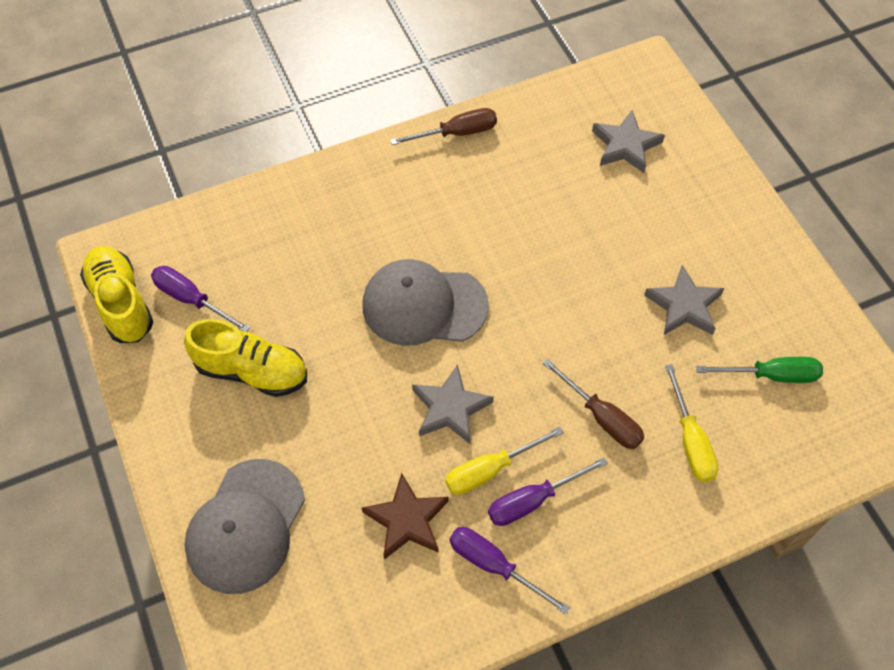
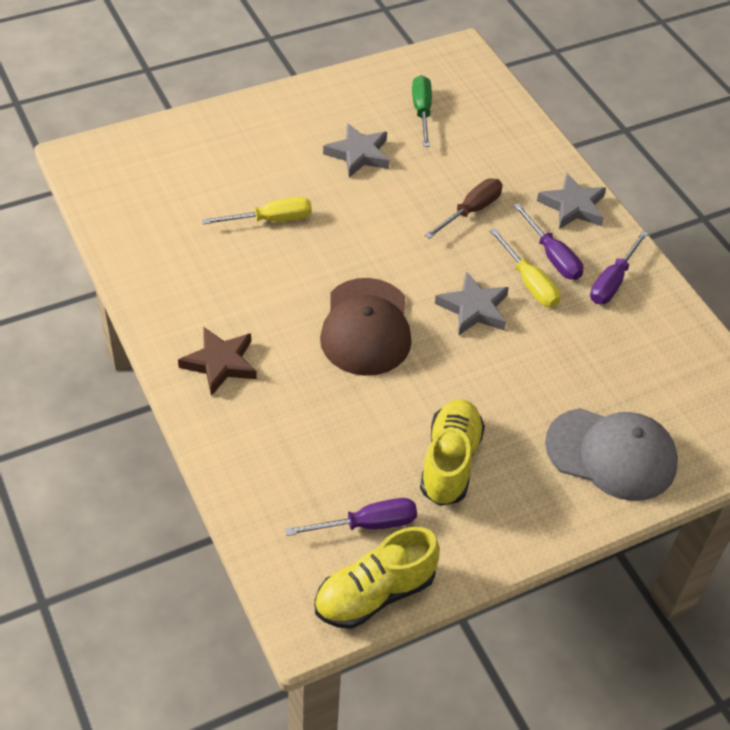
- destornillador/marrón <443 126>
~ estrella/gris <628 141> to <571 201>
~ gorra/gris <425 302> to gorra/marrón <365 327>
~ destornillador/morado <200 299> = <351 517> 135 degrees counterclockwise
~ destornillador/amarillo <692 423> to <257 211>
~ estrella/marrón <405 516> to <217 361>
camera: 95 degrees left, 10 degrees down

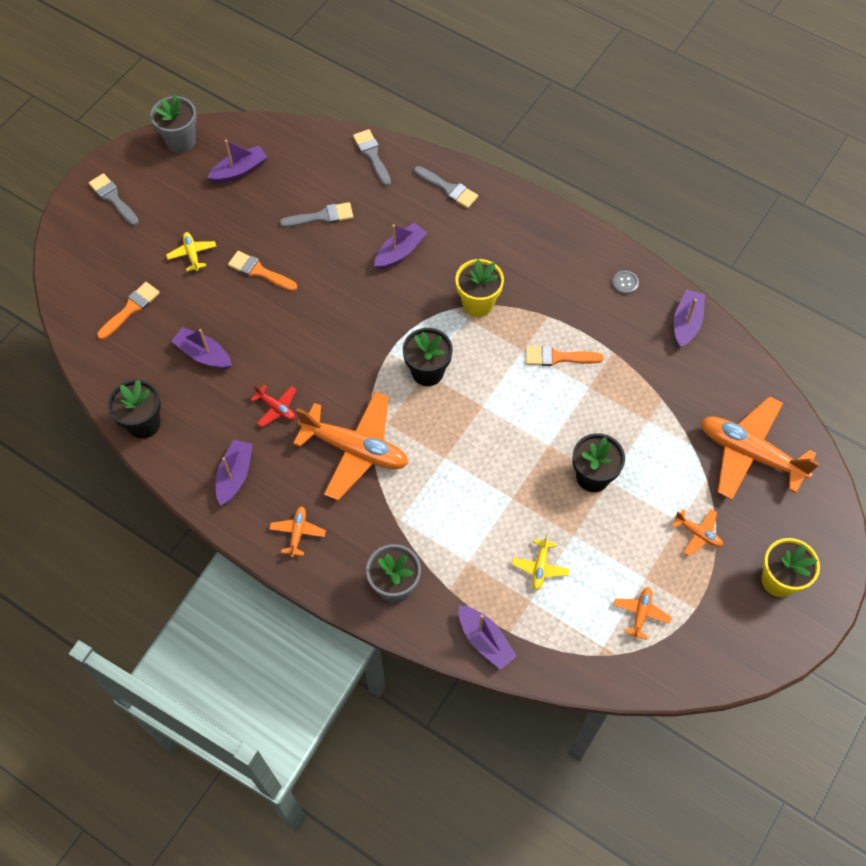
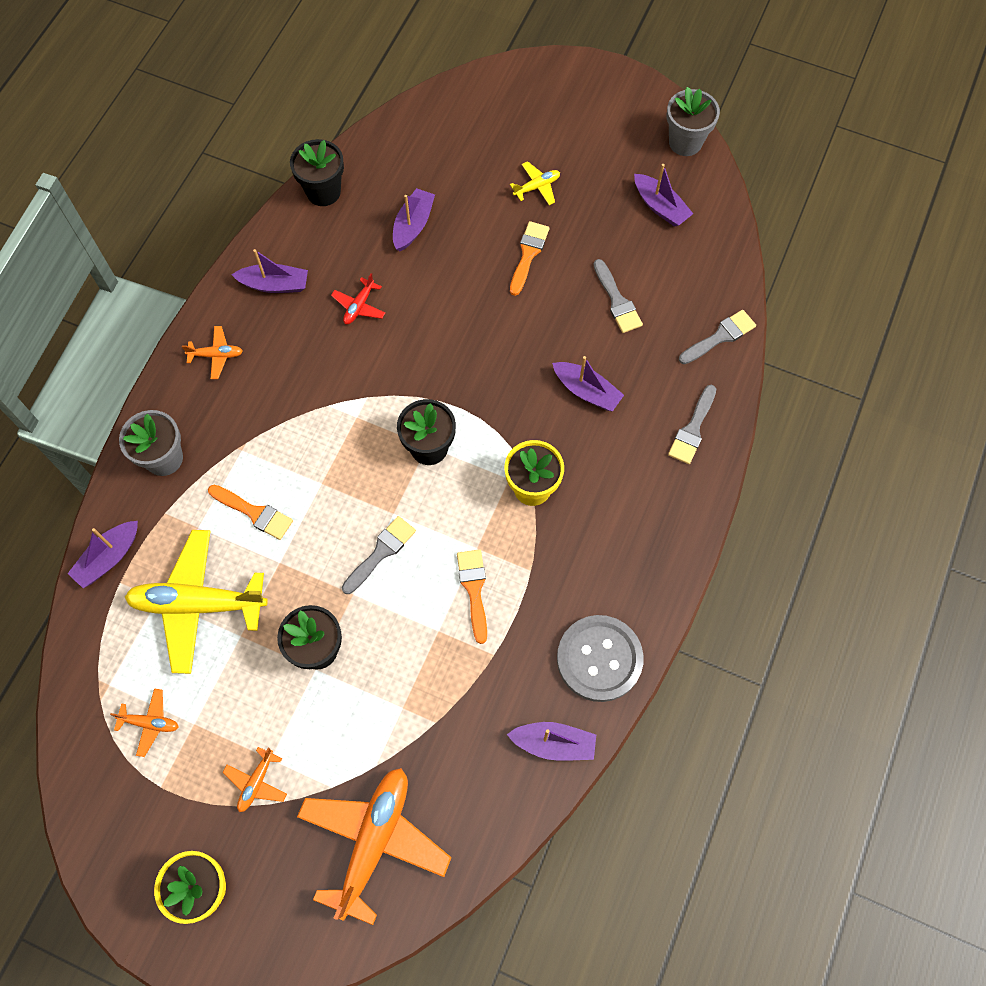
~ pincel/gris <114 199> to <379 555>
~ botón/gris <625 282> = <600 658> x2.50
~ pincel/naranja <128 311> to <250 512>
- avión/naranja <350 446>
~ avión/amarillo <540 562> = <196 602> x2.25
camera: 80 degrees right, 5 degrees up

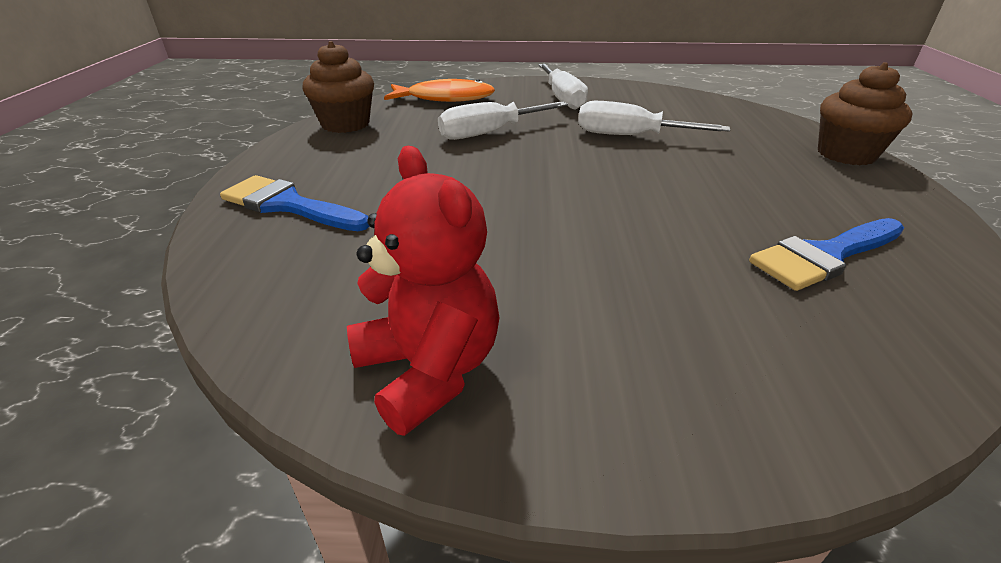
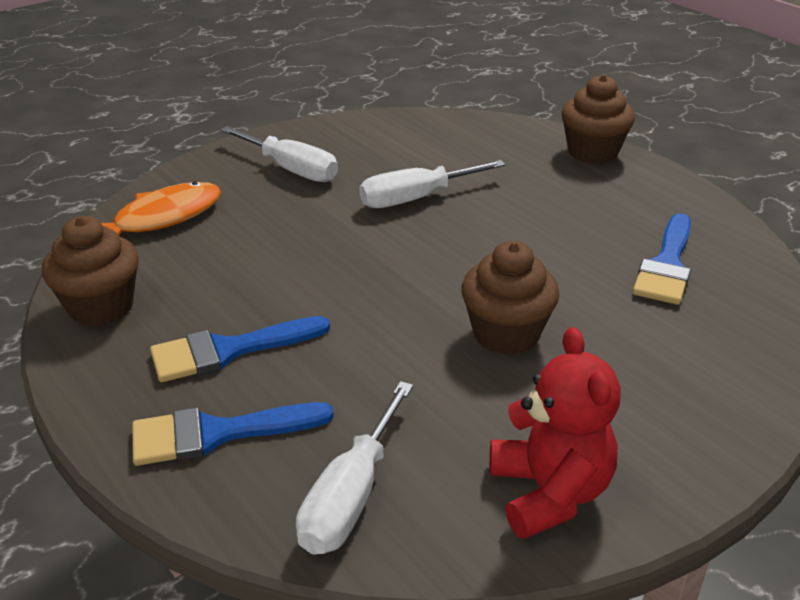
~ destornillador/blanco <503 121> to <354 468>
~ osito/rojo <423 291> = <555 433> 60 degrees clockwise
+ magdalena/marrón <510 298>
+ pincel/azul <240 349>
camera: 40 degrees left, 0 degrees up

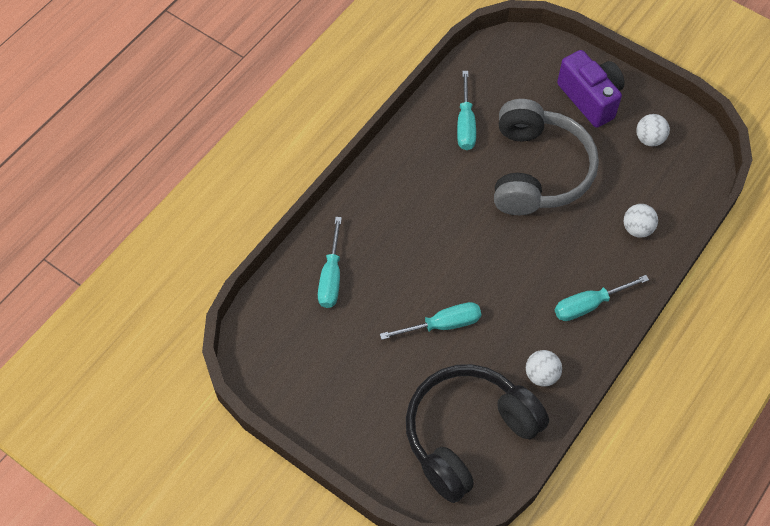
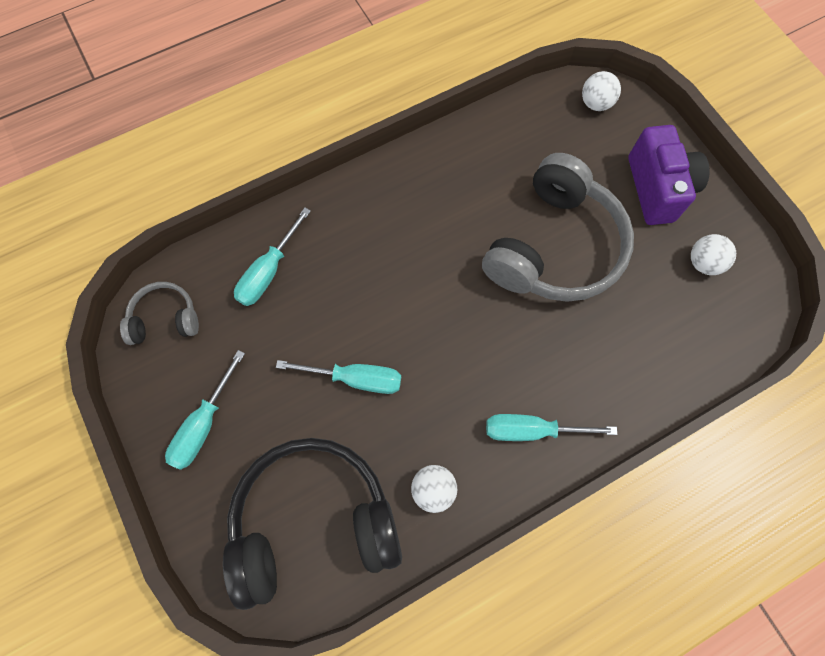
~ destornillador/turquesa <466 110> to <205 410>
~ pelota/blanco <641 221> to <601 91>
+ auriculares/gris <159 313>
camera: 25 degrees right, 10 degrees up

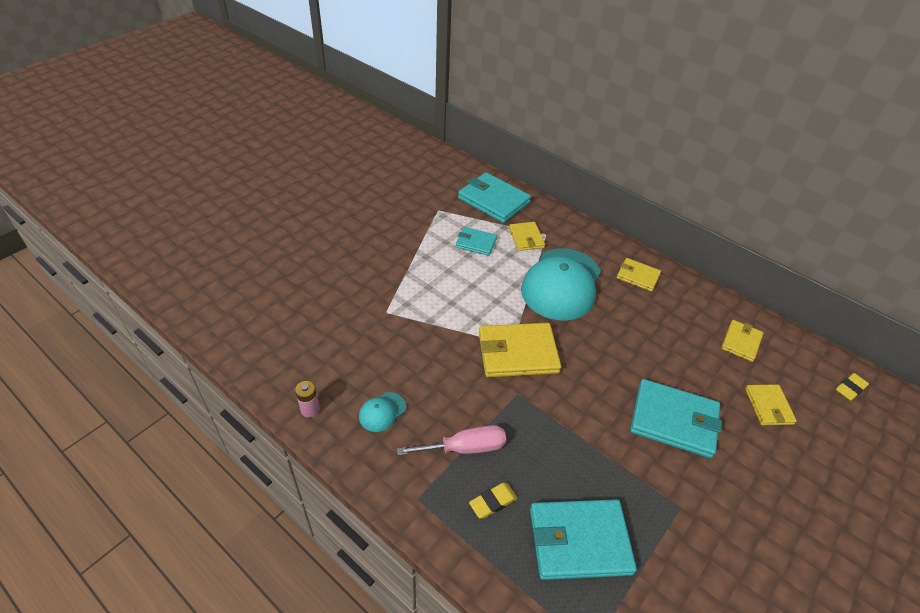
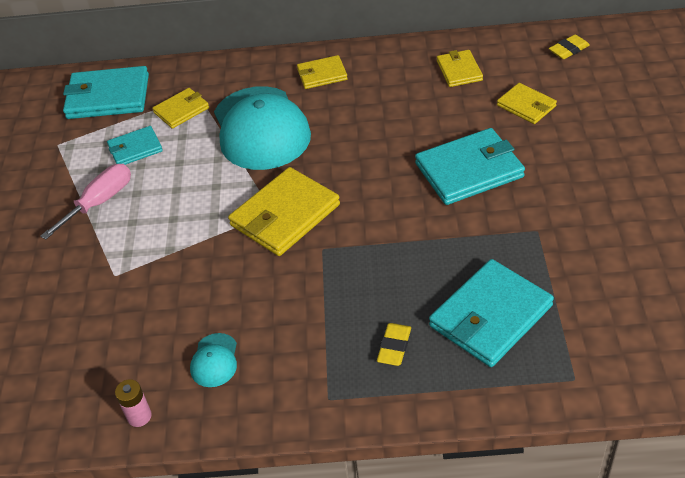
~ cartera/amarillo <527 236> = <180 108> 75 degrees counterclockwise
~ goma de borrar/amarillo <852 387> = <569 47> 45 degrees clockwise
~ destornillador/rosa <451 440> to <85 202>
camera: 35 degrees left, 0 degrees up

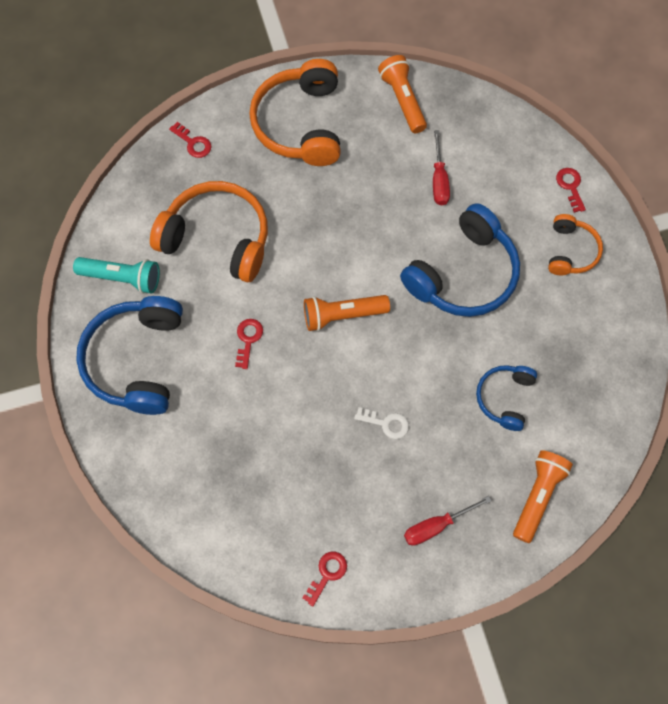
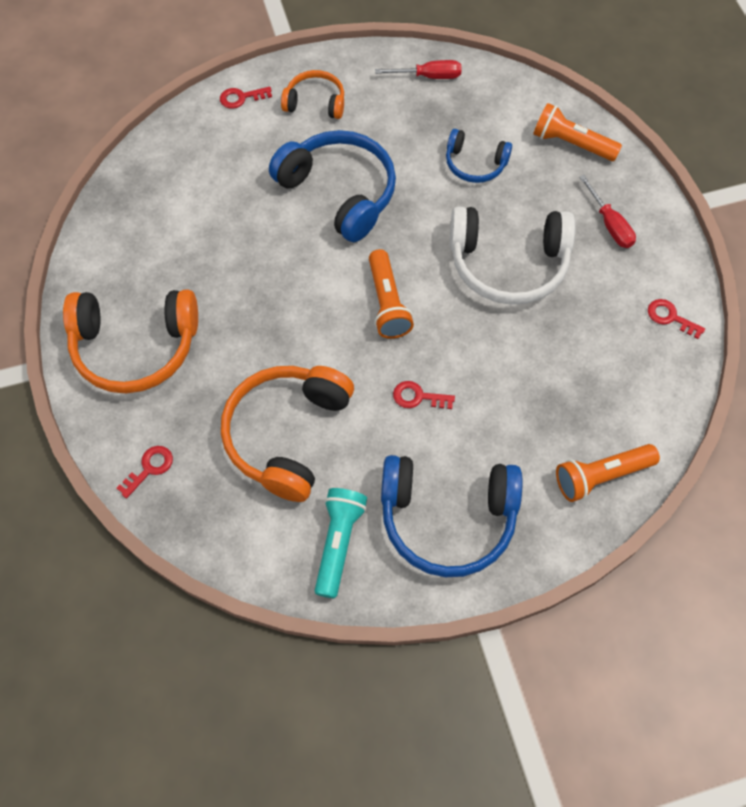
~ lámpara de mano/naranja <402 94> to <608 473>
~ destornillador/rojo <441 167> to <418 69>
~ llave/blanco <381 423> to auriculares/blanco <512 256>
camera: 90 degrees left, 5 degrees down

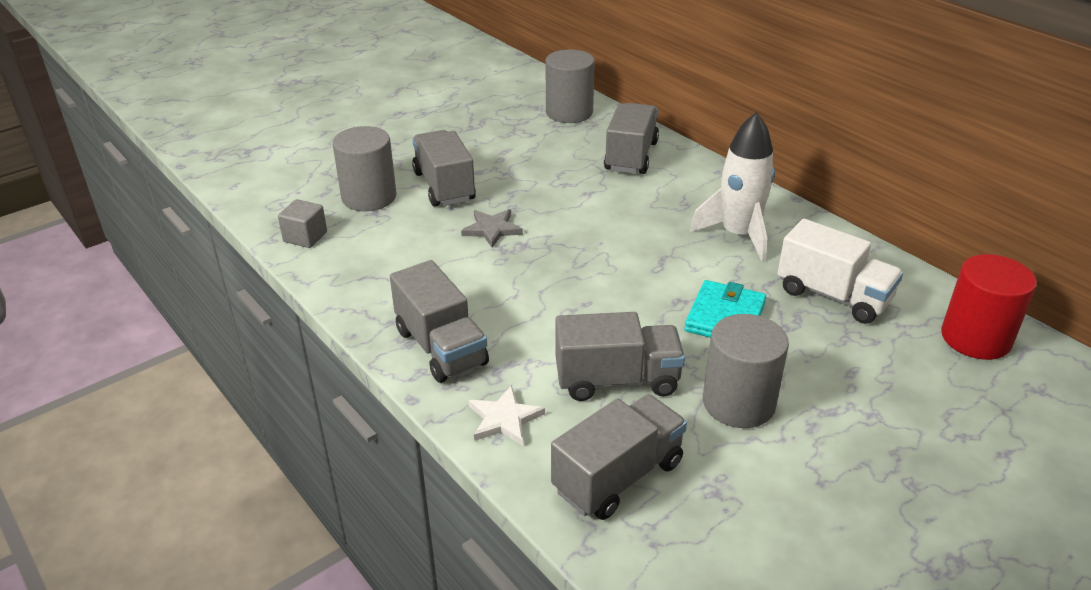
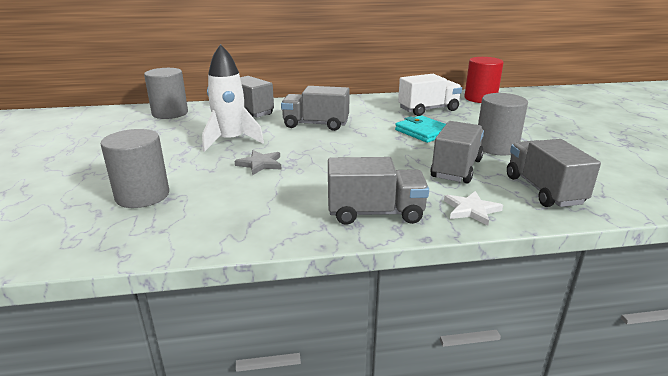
~ cohete/blanco <732 187> to <233 98>
~ camión/gris <444 168> to <315 108>
- cubo/gris <302 223>
camera: 60 degrees left, 10 degrees down

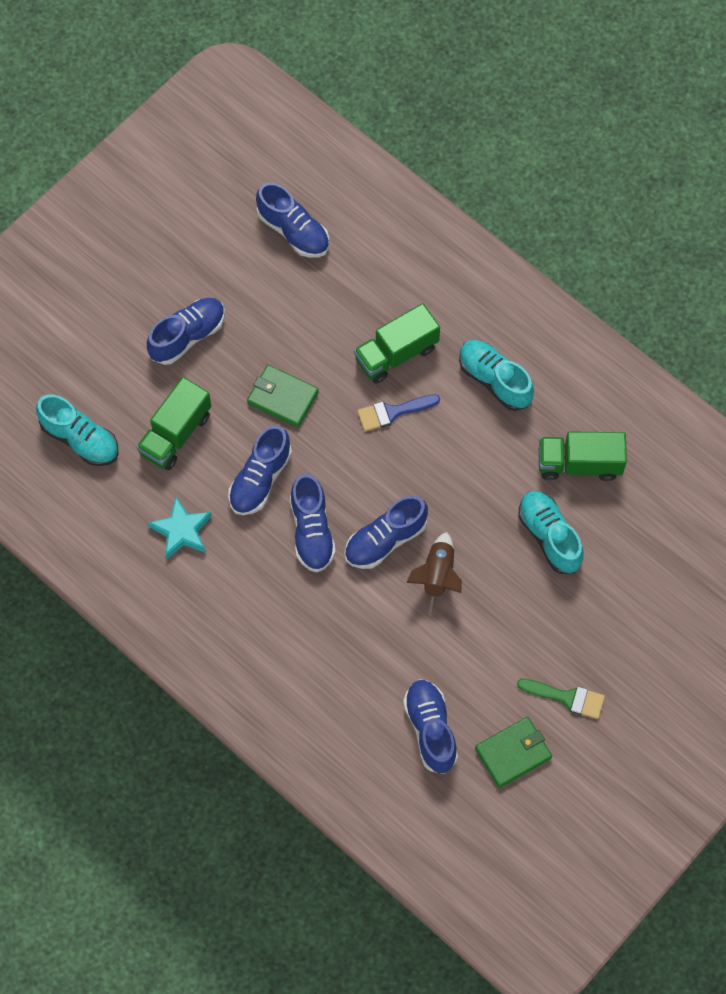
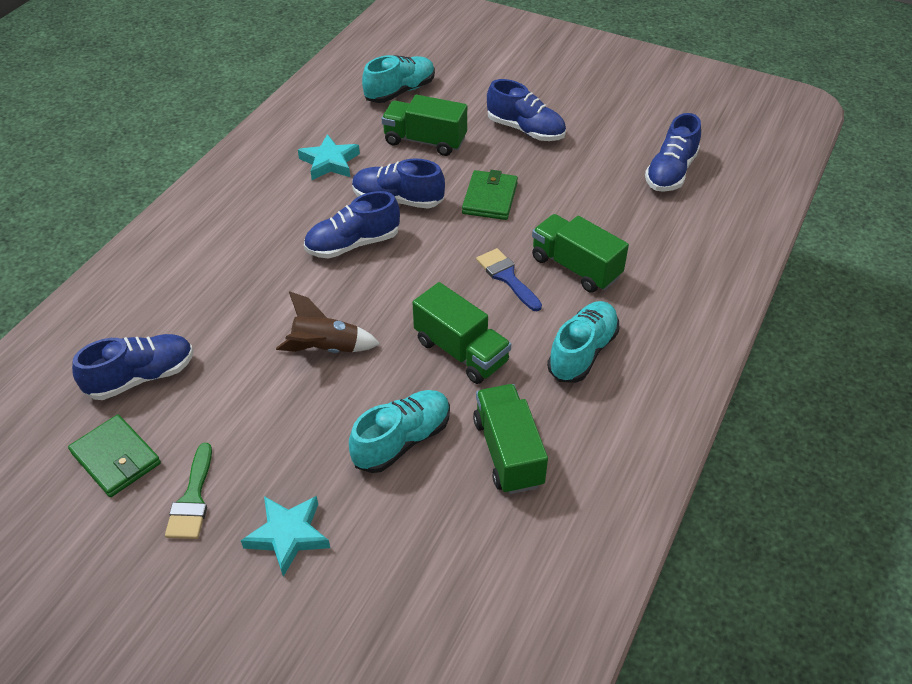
~ zapato/turquesa <77 430> = <398 79> 150 degrees counterclockwise
- zapato/azul <386 532>
+ camión/verde <462 333>
+ estrella/turquesa <285 536>
camera: 75 degrees right, 20 degrees down

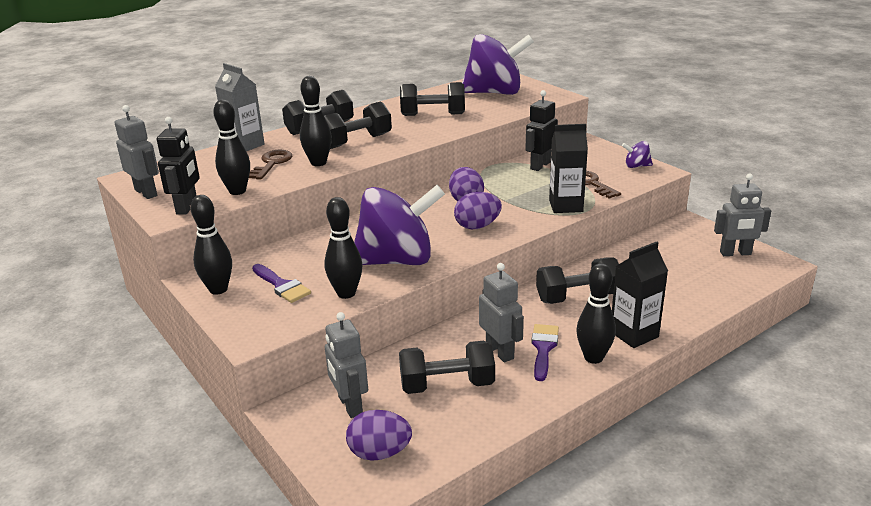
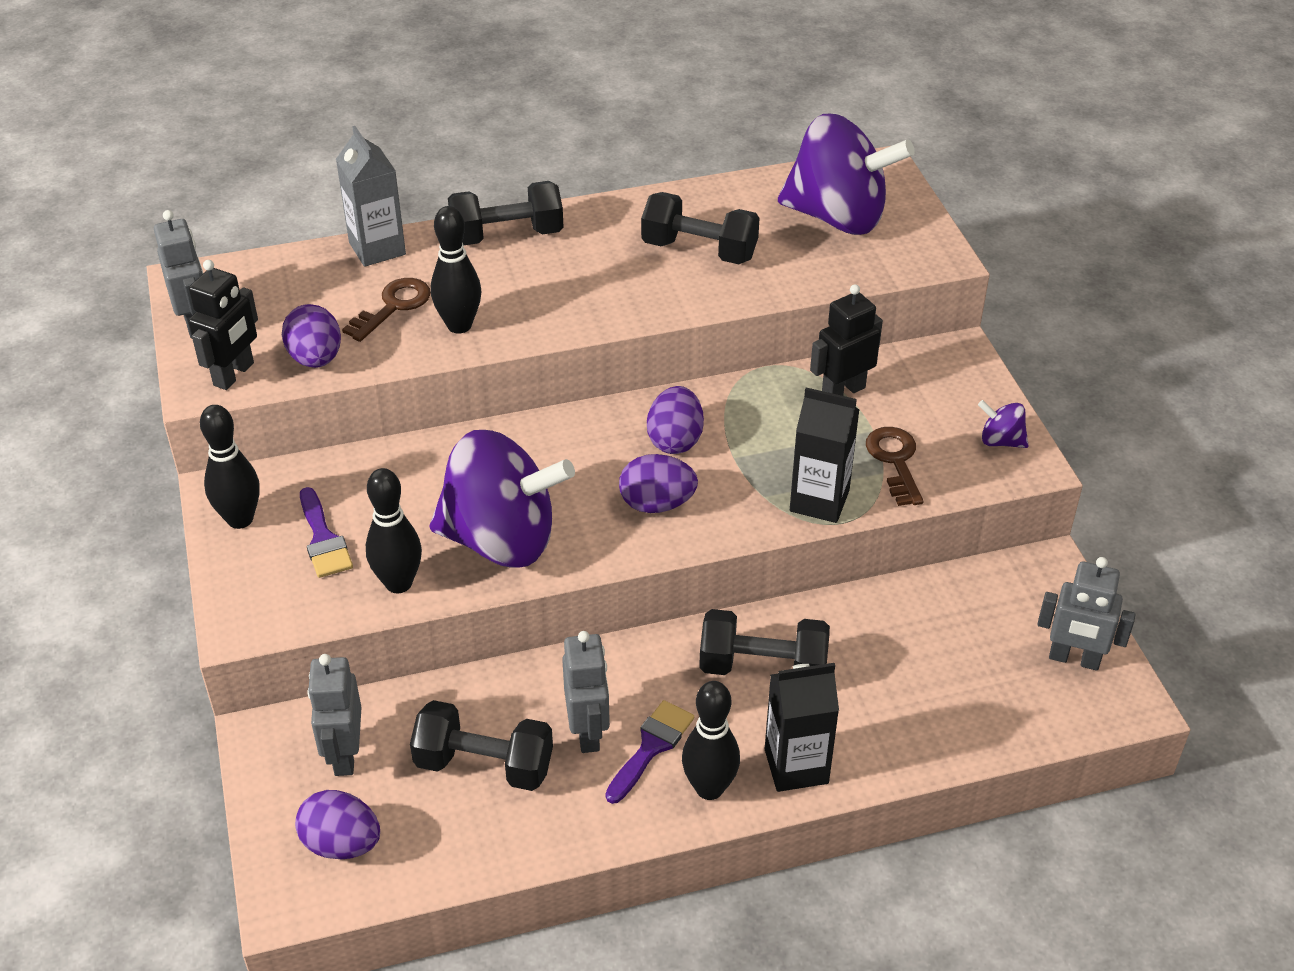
~ bolo/negro <231 147> to huevo/morado <311 336>
- mancuerna/negro <358 125>
camera: 20 degrees right, 15 degrees up

